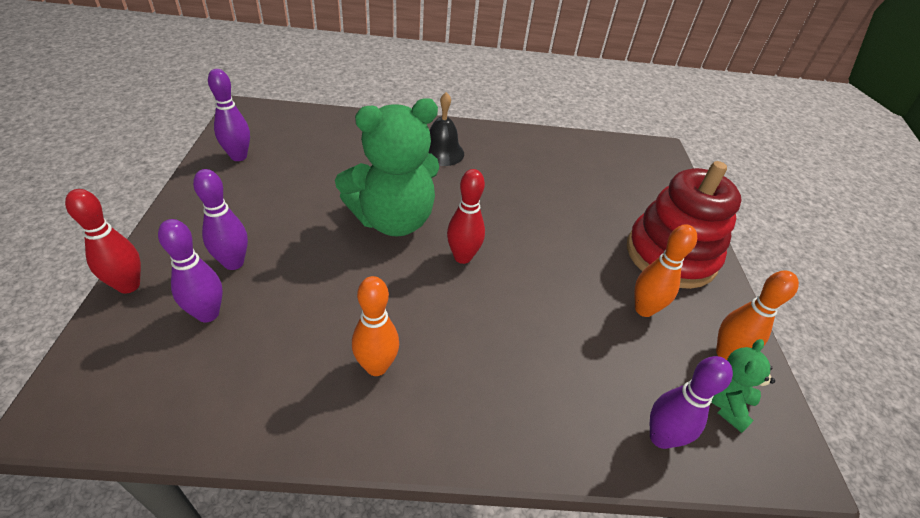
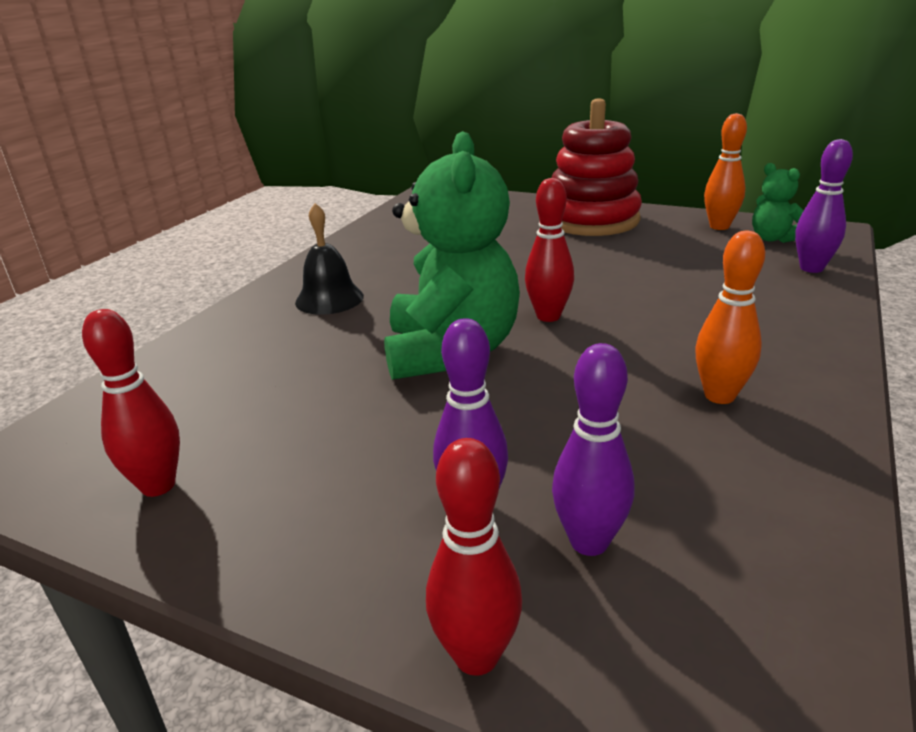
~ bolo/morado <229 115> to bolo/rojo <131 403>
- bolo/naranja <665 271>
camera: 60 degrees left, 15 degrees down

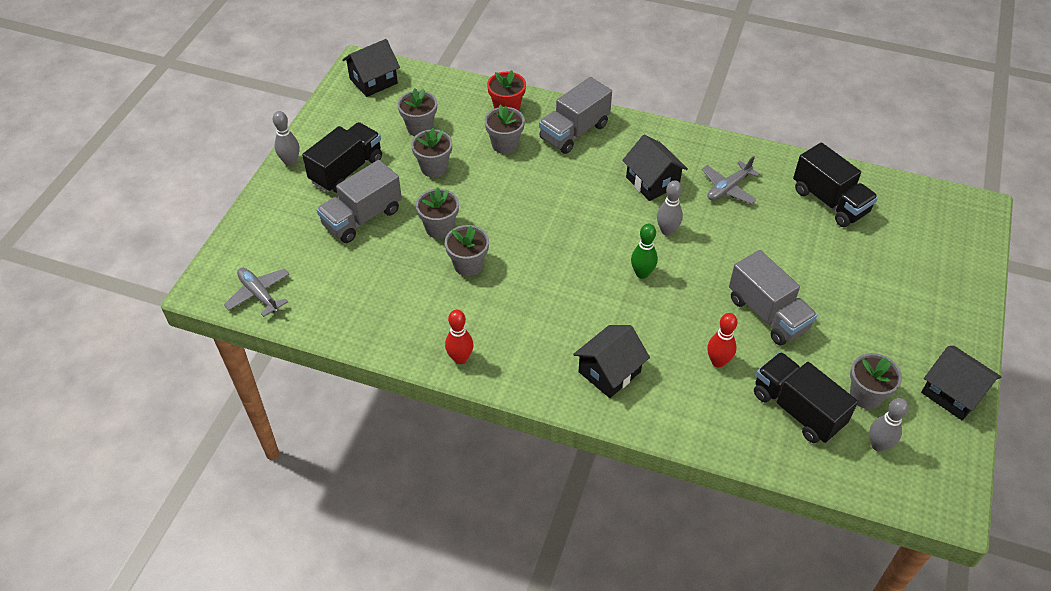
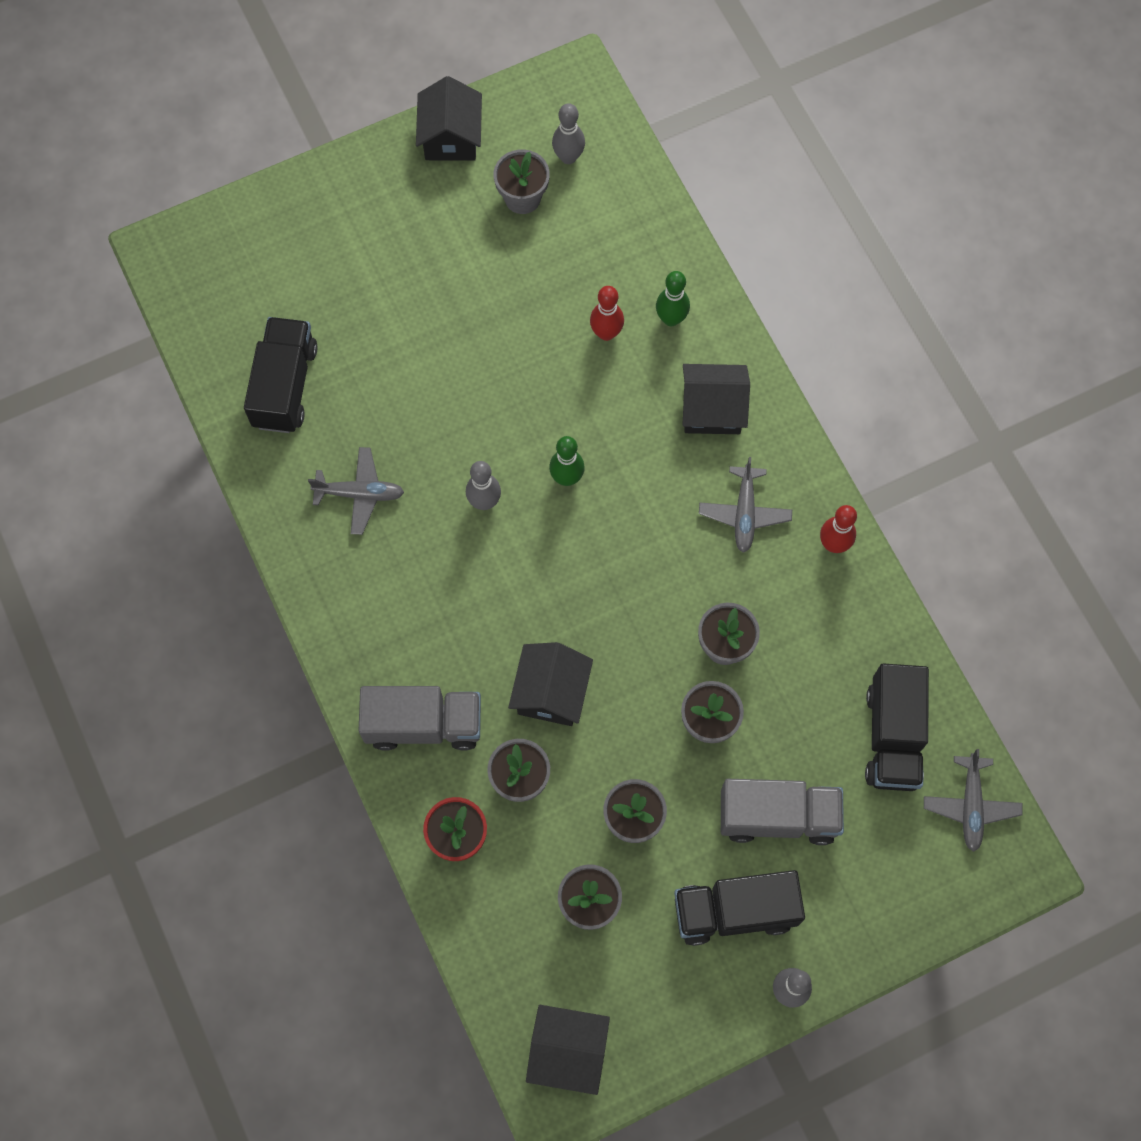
~ casa/negro <655 167> to <550 684>
- camión/gris <773 297>
~ camión/negro <806 397> to <897 727>
+ bolo/verde <673 298>
+ avión/gris <745 505>
camera: 135 degrees left, 20 degrees up

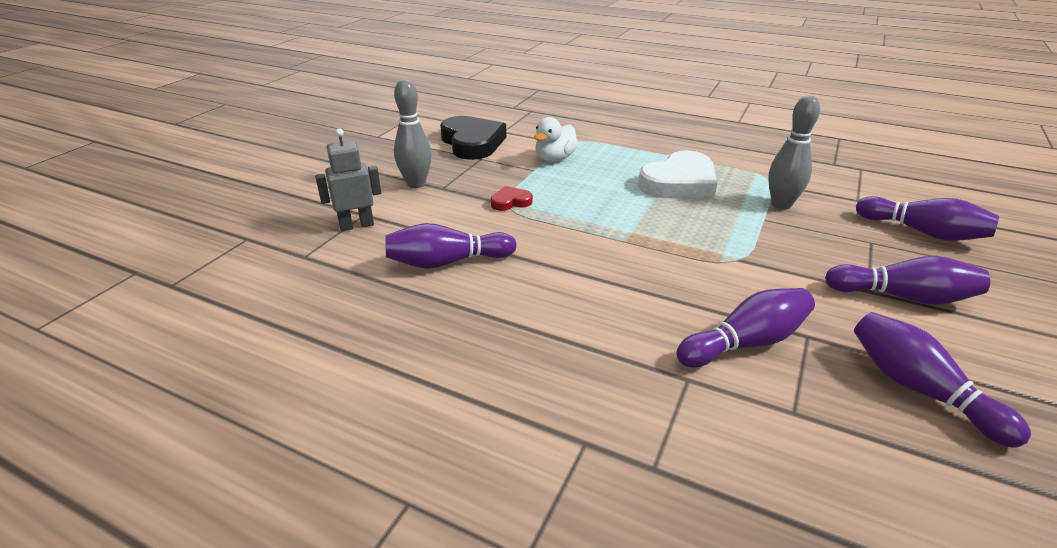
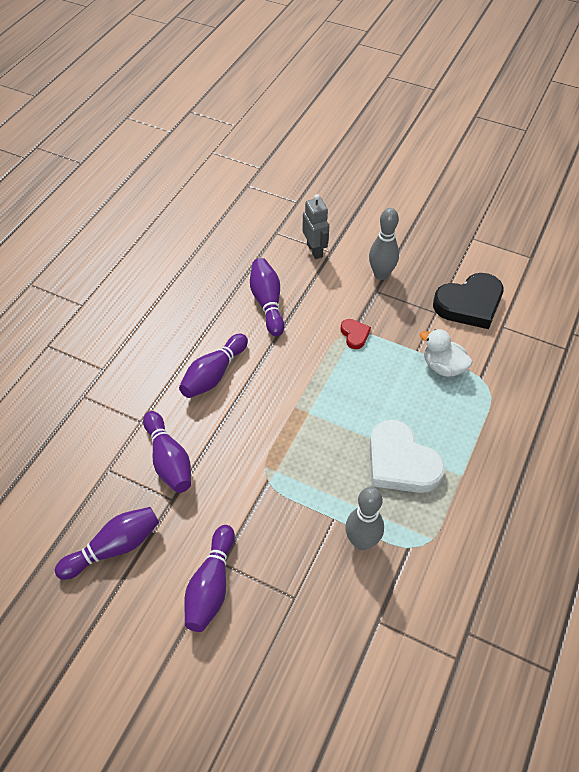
~ bolo/morado <927 218> to <213 366>
camera: 90 degrees right, 20 degrees up

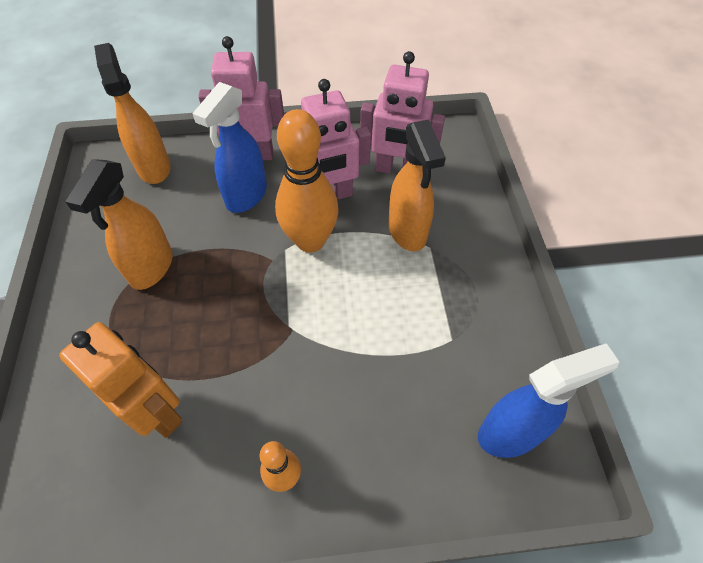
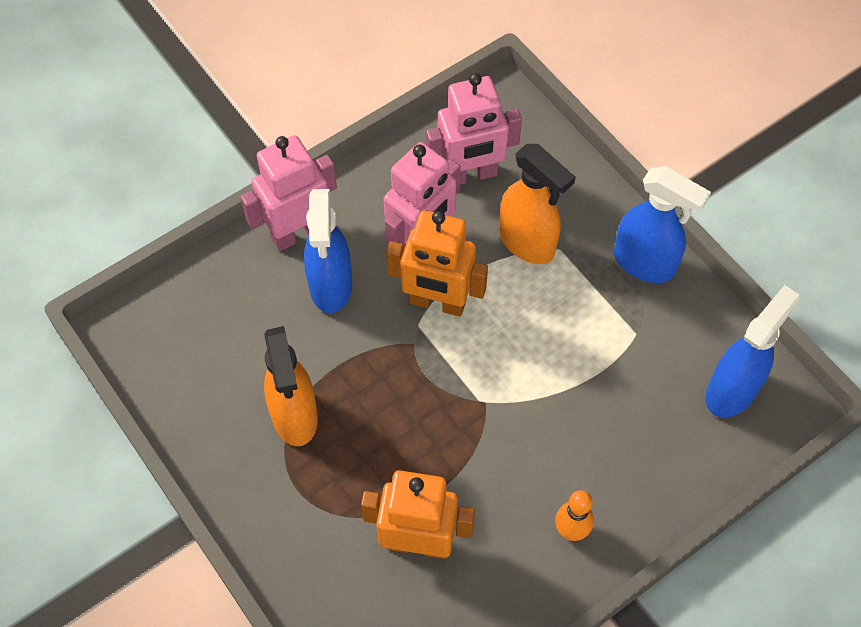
- pulverizador/naranja <132 113>
~ bolo/naranja <307 181> to robot/naranja <437 263>
+ pulverizador/azul <662 224>
camera: 30 degrees left, 5 degrees up

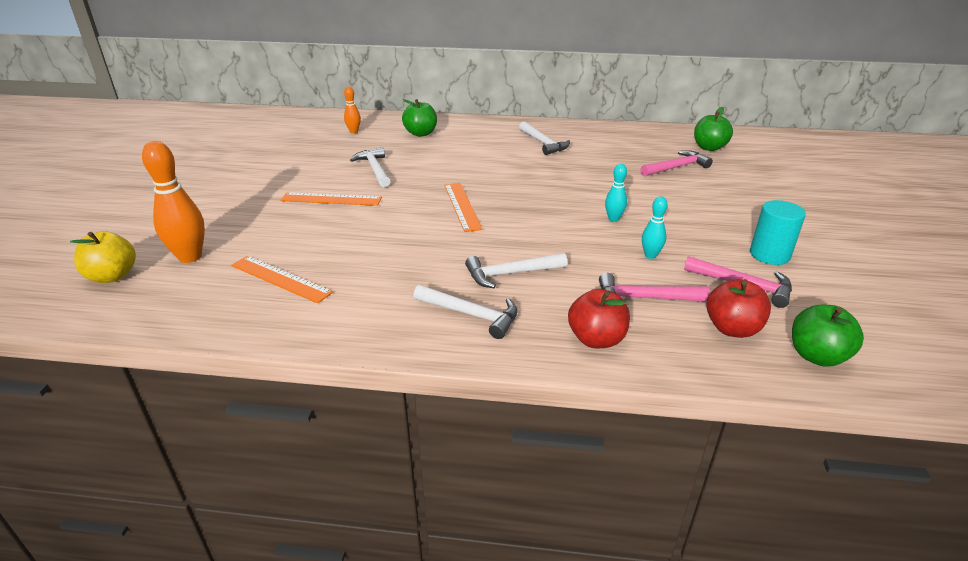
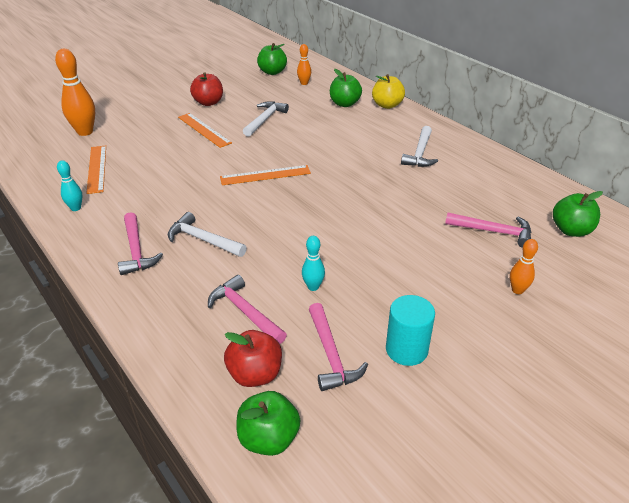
~ bolo/turquesa <616 193> to <69 185>
~ regla/naranja <463 207> = <265 175> 45 degrees clockwise
~ manzana/amarillo <103 257> to <388 91>
~ martillo/blanco <465 312> to martillo/rosa <140 243>
~ manzana/rojo <599 318> to <206 89>
+ manzana/verde <272 59>
+ bolo/naranja <524 266>
camera: 45 degrees right, 5 degrees up

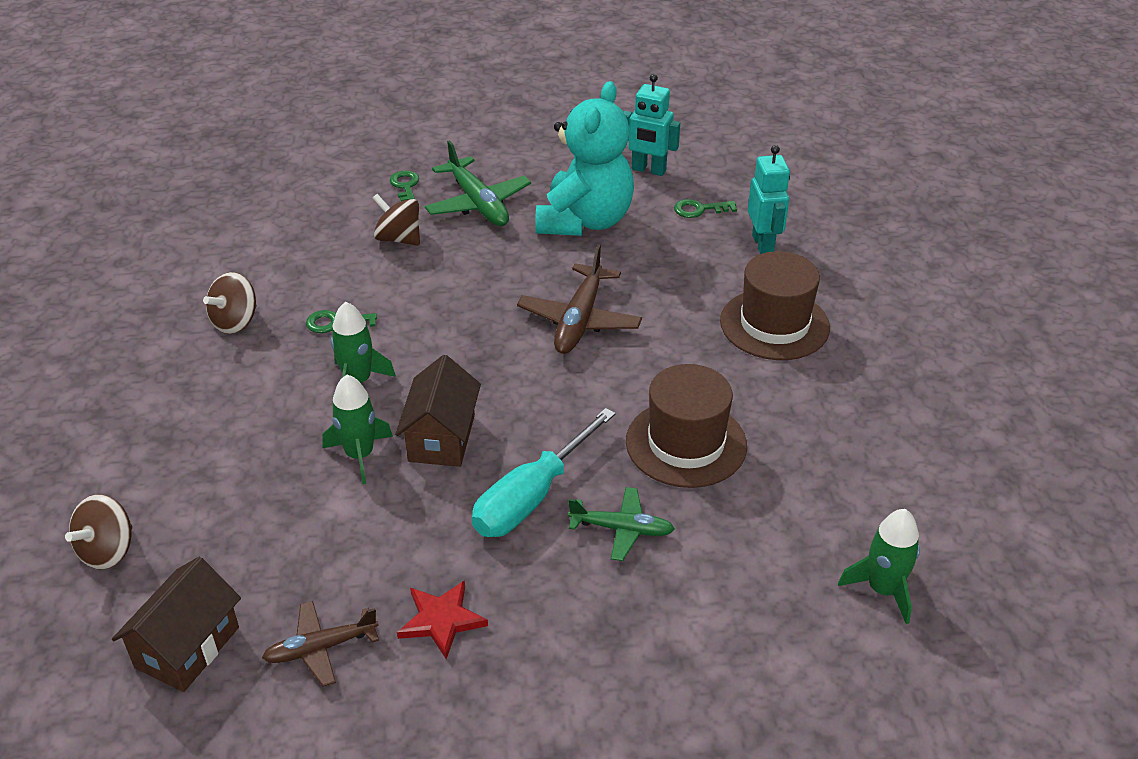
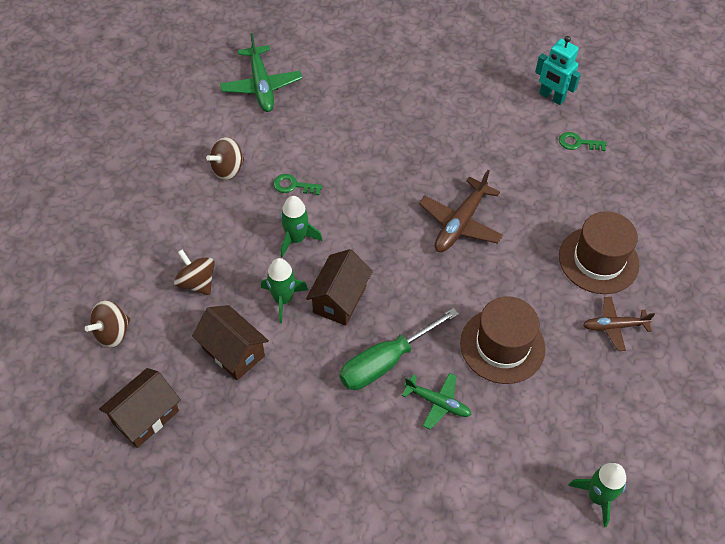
- osito/turquesa <584 158>
~ avión/verde <478 183> to <261 72>
- robot/turquesa <769 199>
- llave/verde <404 186>
~ peonza/marrón <396 220> to <194 272>
~ destornillador/turquesa <543 472> to destornillador/verde <399 349>
- estrella/rojo <442 619>
~ avión/marrón <320 644> to <619 324>
+ casa/marrón <230 342>
camera: 15 degrees right, 15 degrees up

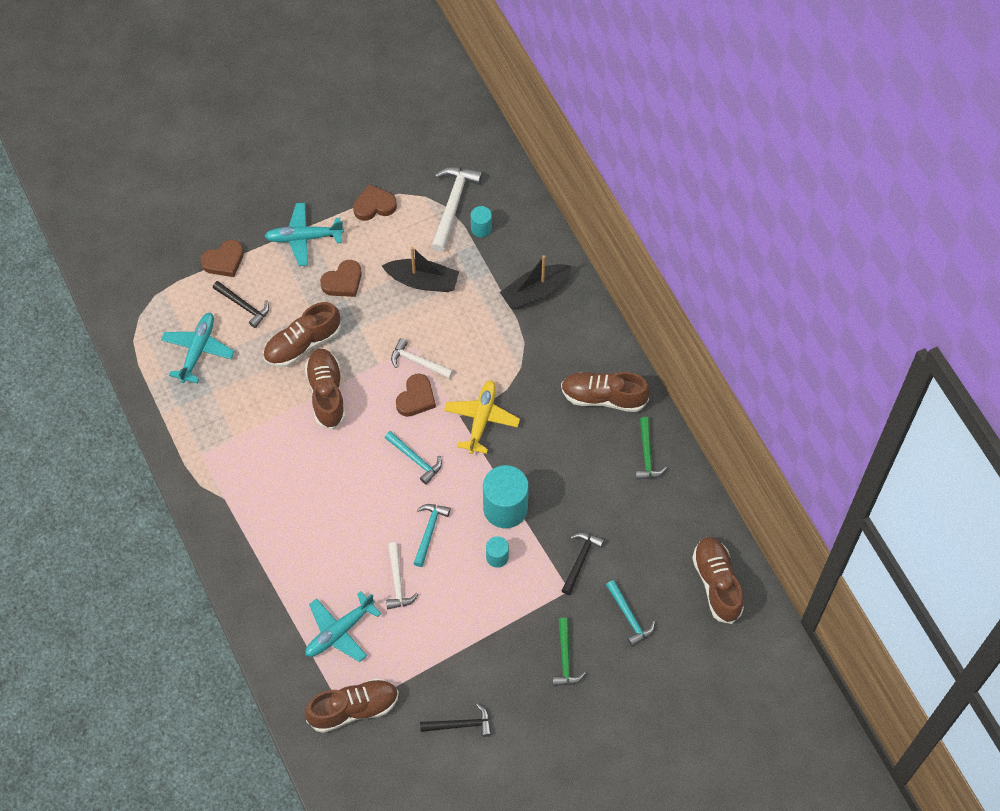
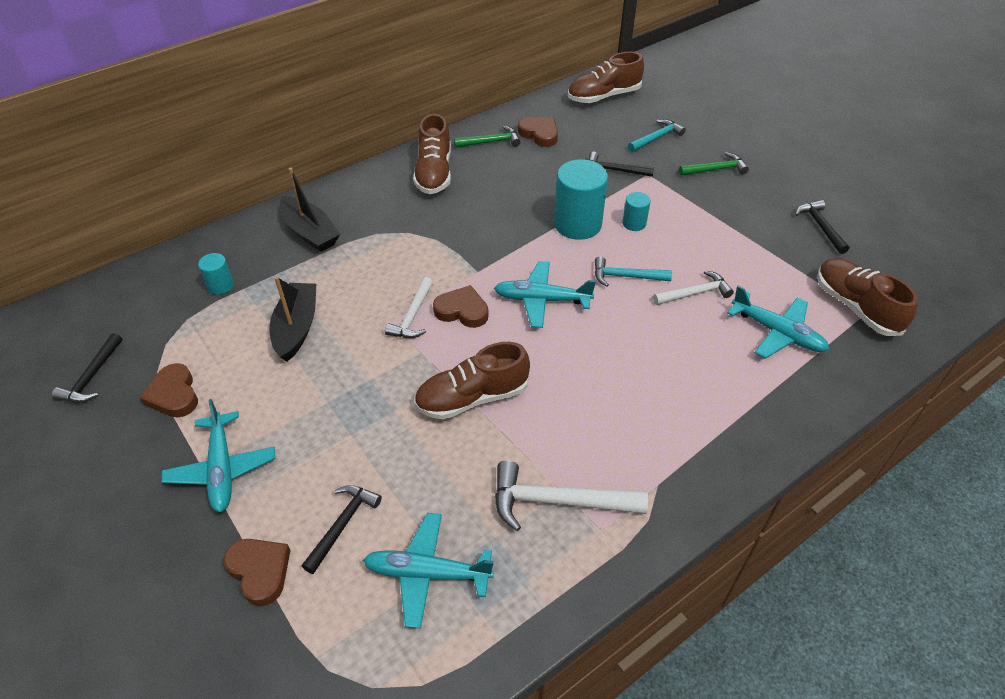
~ martillo/blanco <457 209> to <571 495>
~ corazón/marrón <341 278> to <538 132>
- zapato/marrón <302 334>
- avión/amarillo <482 417>
~ martillo/turquesa <413 458> to avión/turquesa <545 294>
+ martillo/negro <87 368>
camera: 100 degrees left, 15 degrees down

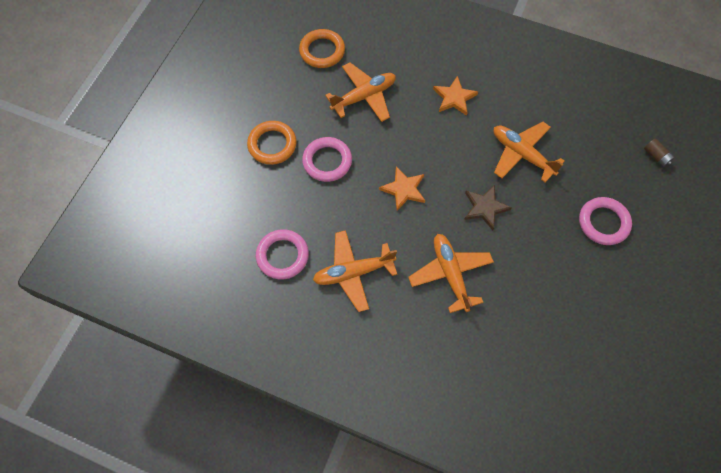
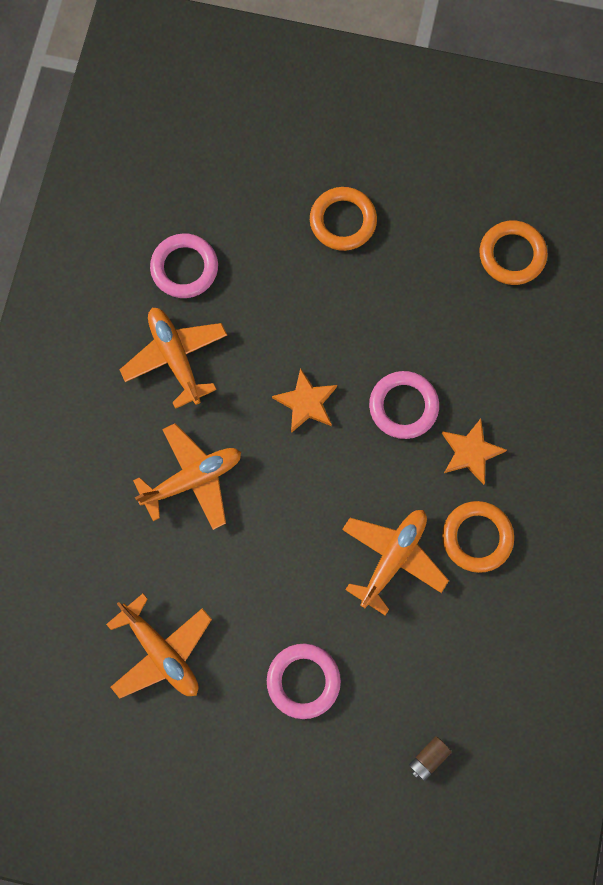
~ avión/naranja <360 92> to <159 646>
~ anillo/rosa <327 159> to <404 405>
- estrella/marrón <488 207>
+ anillo/naranja <478 537>
camera: 80 degrees right, 10 degrees up

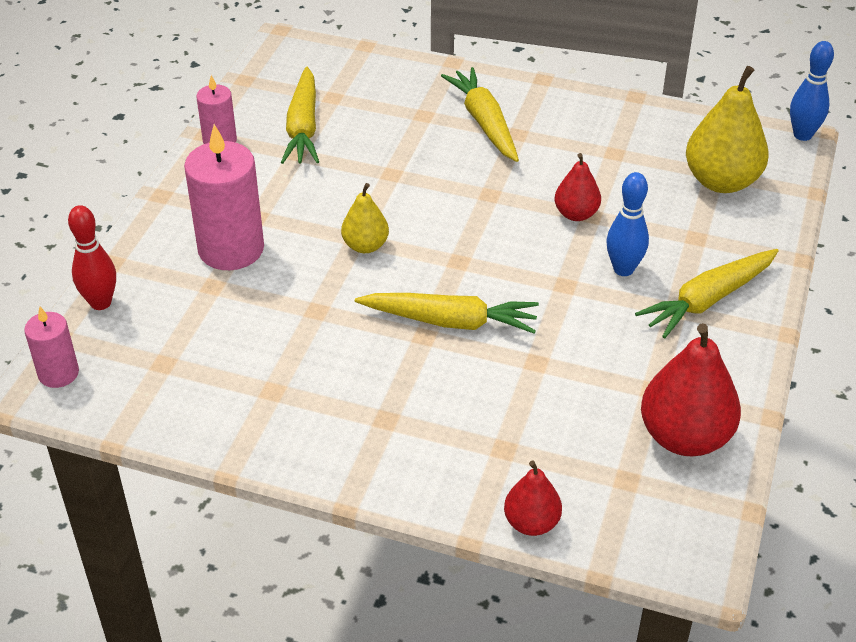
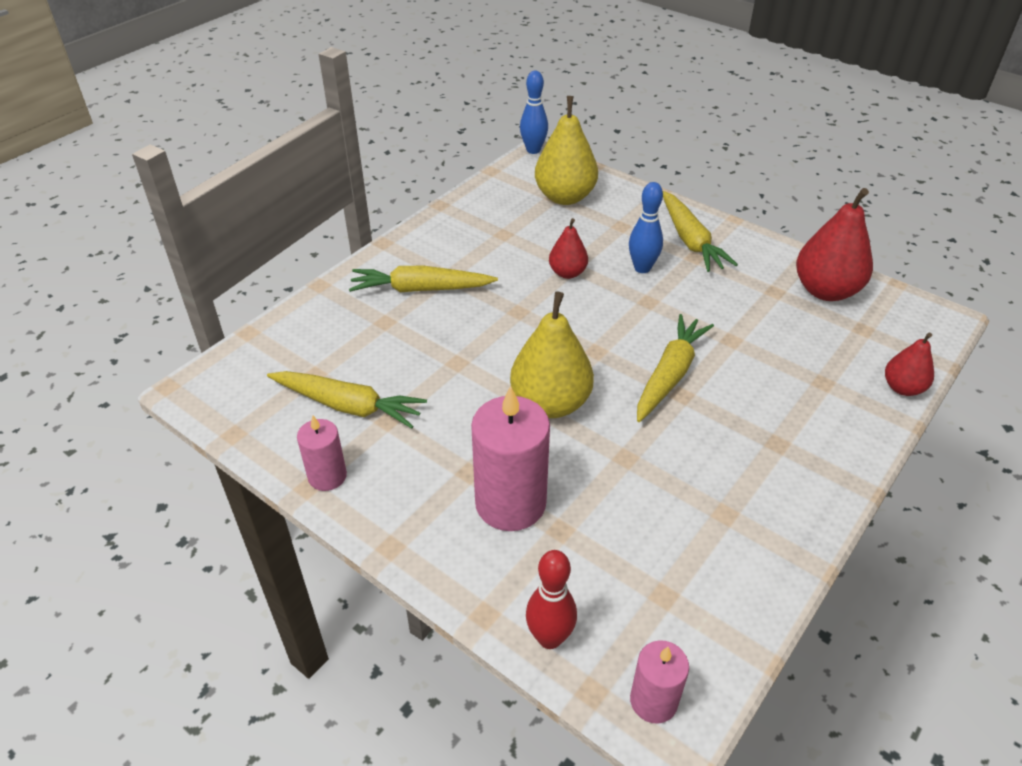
~ pera/amarillo <365 218> = <552 354> x1.78
camera: 70 degrees left, 0 degrees up

